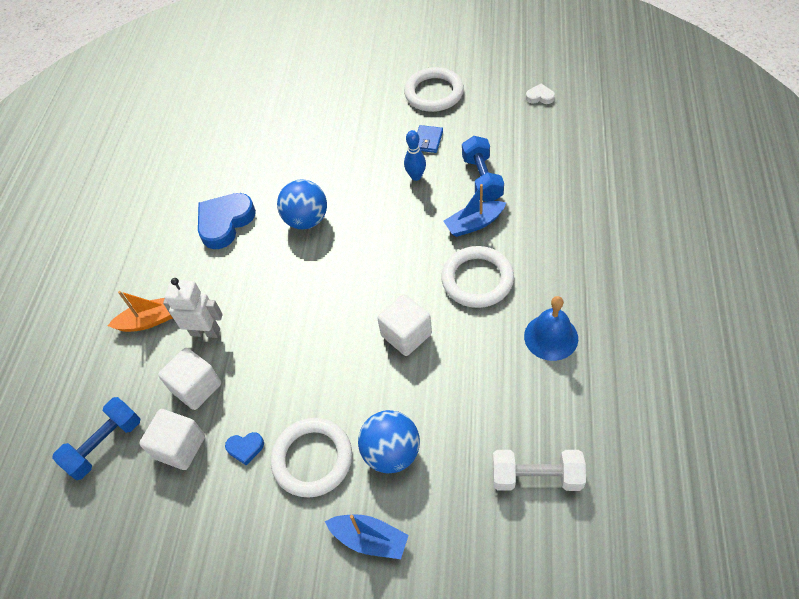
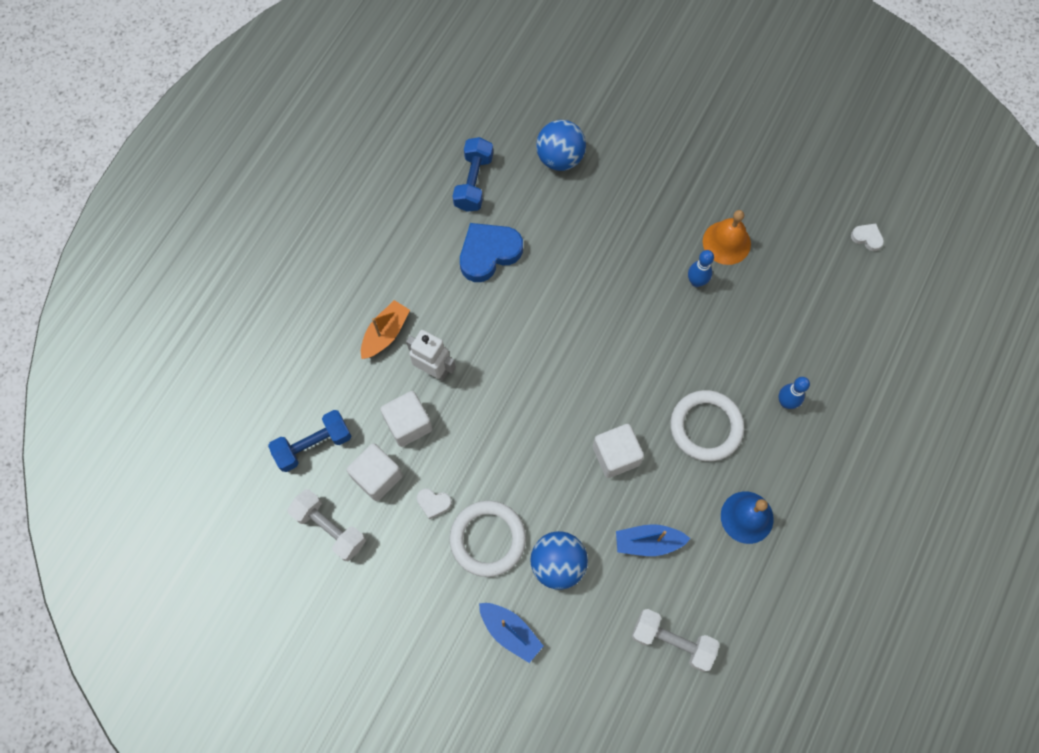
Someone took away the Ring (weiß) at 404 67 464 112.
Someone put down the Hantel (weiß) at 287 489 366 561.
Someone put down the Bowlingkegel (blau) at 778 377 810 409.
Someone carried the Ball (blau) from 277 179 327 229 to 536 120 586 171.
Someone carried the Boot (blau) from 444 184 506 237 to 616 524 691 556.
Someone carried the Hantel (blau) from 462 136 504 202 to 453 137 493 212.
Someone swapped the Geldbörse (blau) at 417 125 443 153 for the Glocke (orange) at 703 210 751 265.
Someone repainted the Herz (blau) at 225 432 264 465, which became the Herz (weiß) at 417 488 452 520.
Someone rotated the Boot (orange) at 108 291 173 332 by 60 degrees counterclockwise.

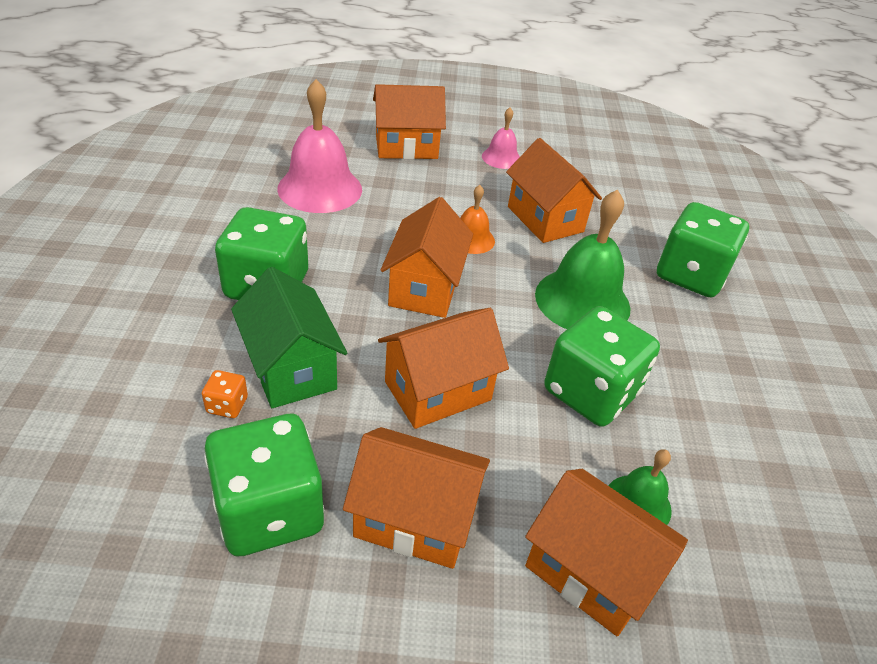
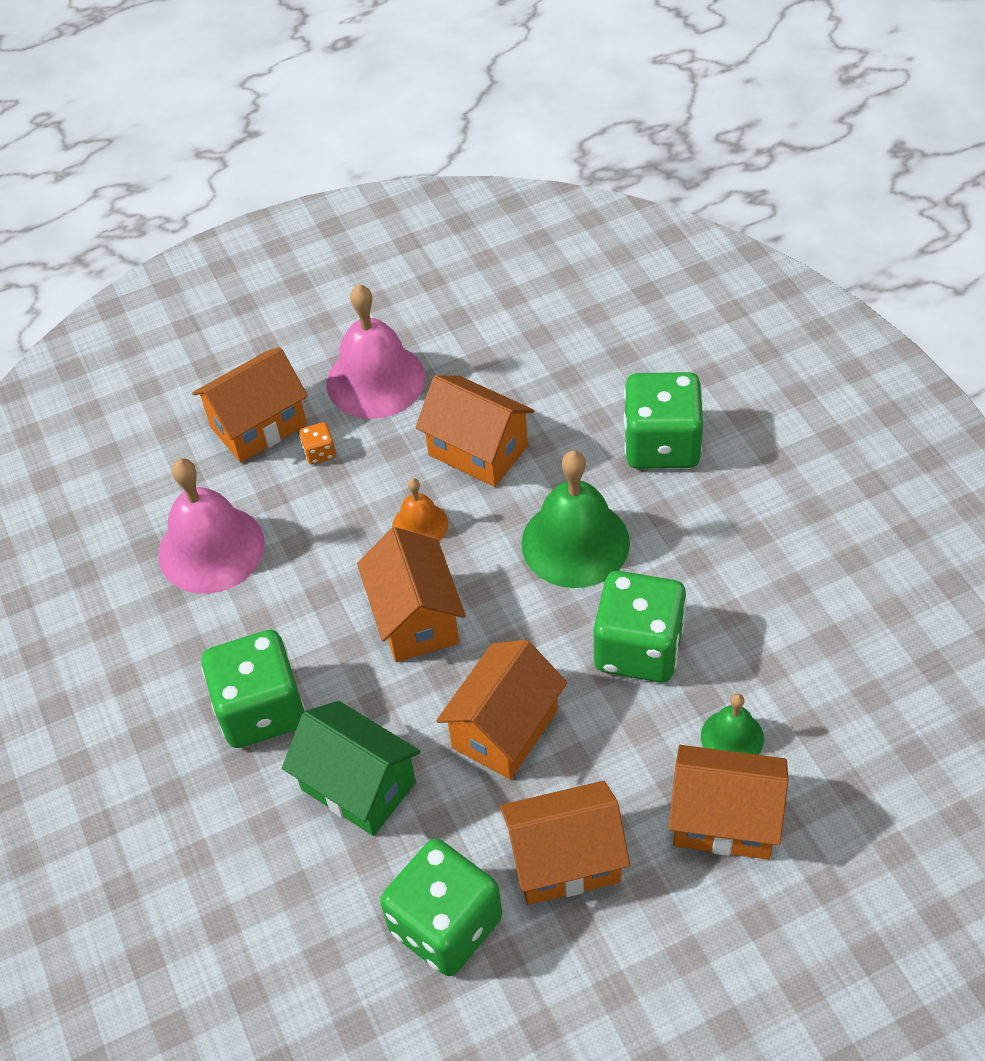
Someone carried the Spielwürfel (orange) from 202 370 248 418 to 299 422 336 465.
Someone scaled the Glocke (rosa) at 482 107 520 169 by 1.89.

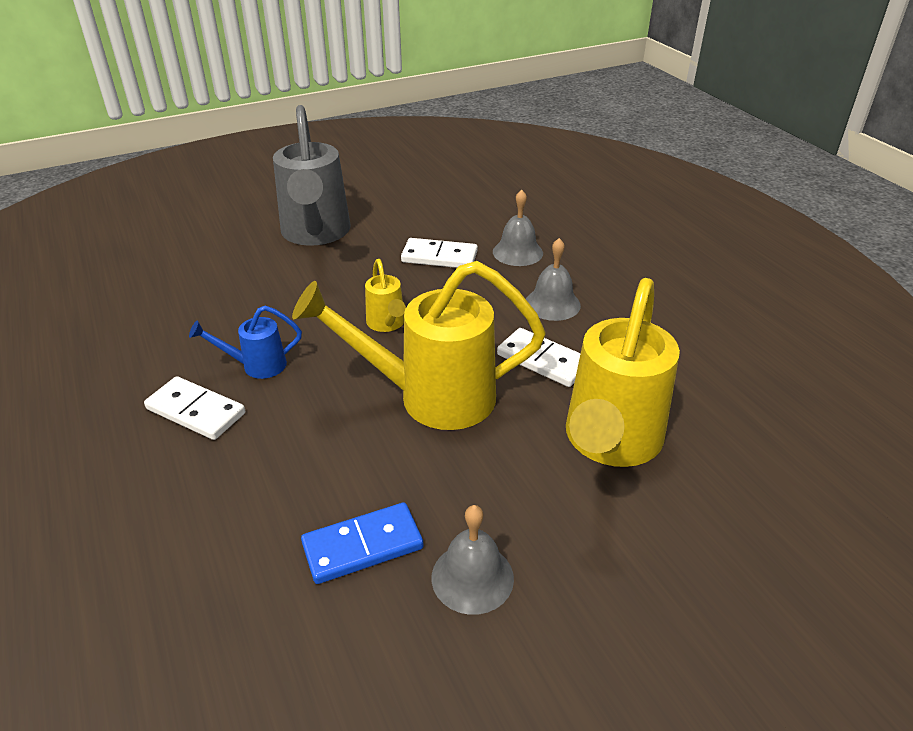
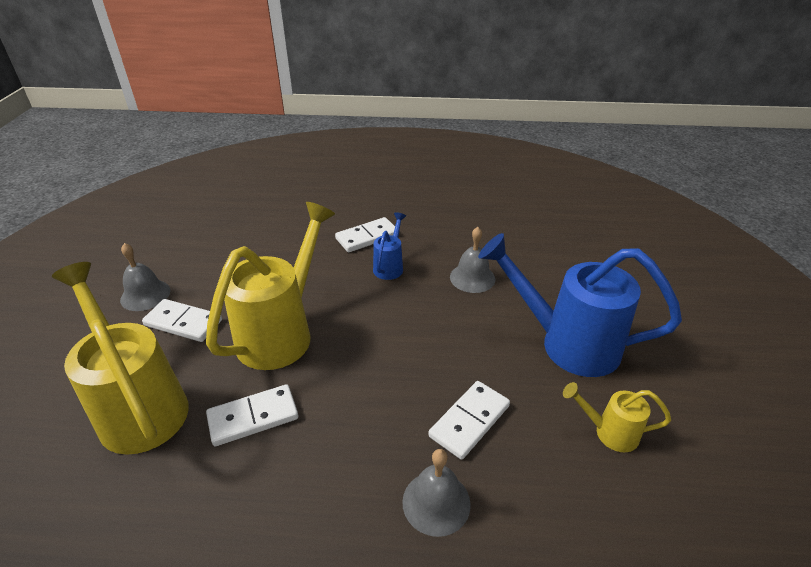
Someone took away the Dominostein (blau) at 301 502 424 584.
Someone put down the Dominostein (weiß) at 142 299 222 342.
Someone carried the Gießkanne (gelb) from 365 259 406 332 to 563 382 671 452.
Someone carried the Glocke (grau) from 526 238 581 321 to 450 227 495 293.
Someone repainted the Gießkanne (grau) at 273 105 350 246, which became the Gießkanne (blau) at 478 233 682 377.

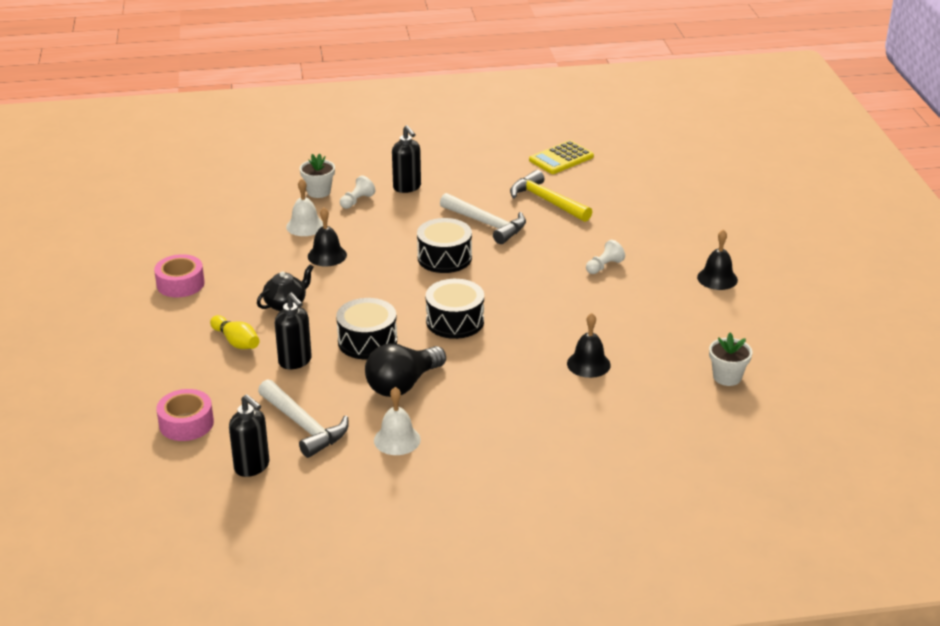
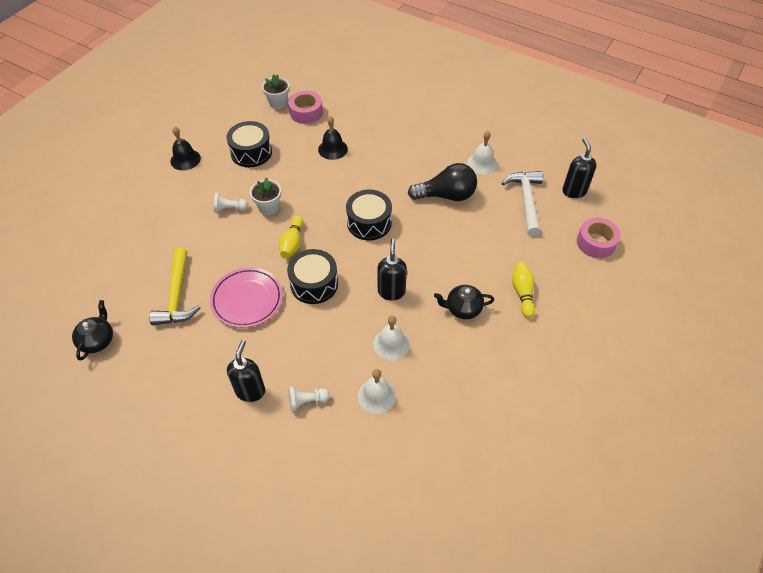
Someone put down the Bowlingkegel (gelb) at 279 216 304 259.
Someone carried the Klebeband (rosa) from 154 254 205 297 to 288 91 323 124.
Someone carried the Seifenspender (schwarz) from 275 293 312 369 to 377 238 407 300.
Someone carried the Blumentopf (weiß) from 300 154 335 198 to 250 177 281 215.
Someone carried the Trommel (schwarz) from 336 298 397 359 to 227 121 272 167.
Someone swapped the Hammer (weiß) at 440 193 526 244 for the Teller (rosa) at 210 267 283 328.
Someone swapped the Taschenrechner (gelb) at 529 140 594 174 for the Teekanne (schwarz) at 72 300 113 361.
Someone repainted the Glocke (schwarz) at 308 207 347 266, which became the Glocke (weiß) at 373 316 410 361.

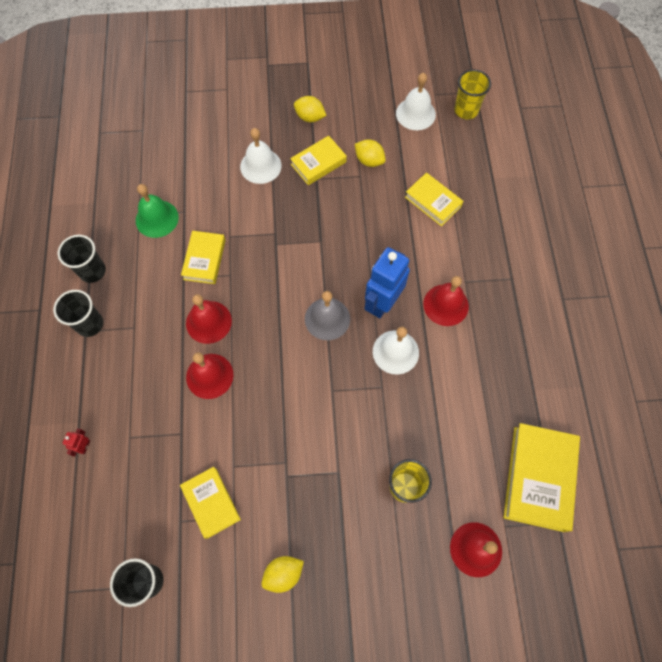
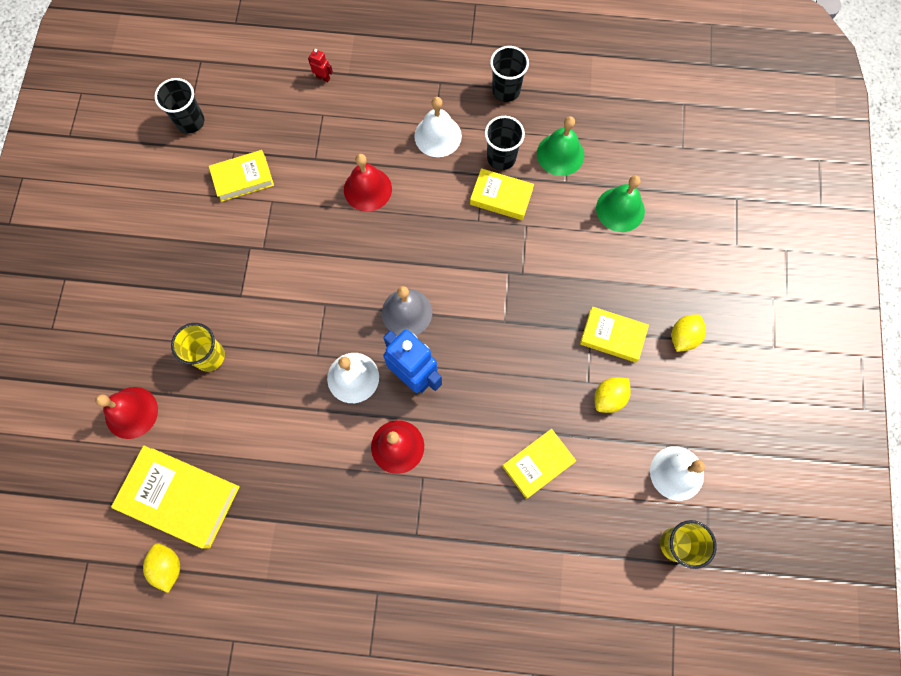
Someone took away the Glocke (rot) at 186 294 232 344.
Someone put down the Glocke (grün) at 596 175 645 232.
Someone carried the Becher (schwarz) from 53 290 103 337 to 485 116 525 170.
Someone carried the Glocke (weiß) from 240 128 282 184 to 414 97 462 157.
Someone carried the Zitrone (gelb) from 261 556 304 593 to 143 543 180 593.
Someone rotated the Buch (gelb) at 290 135 347 185 by 45 degrees counterclockwise.

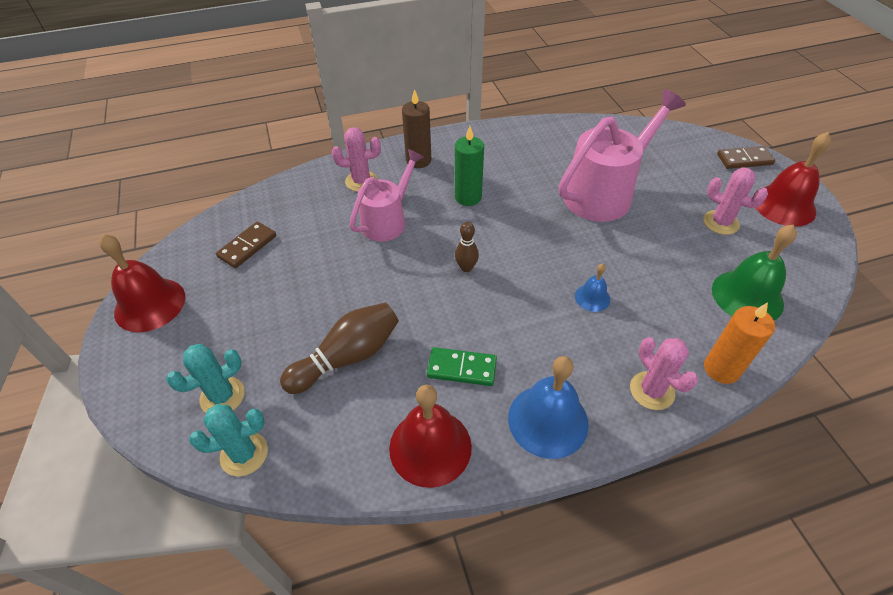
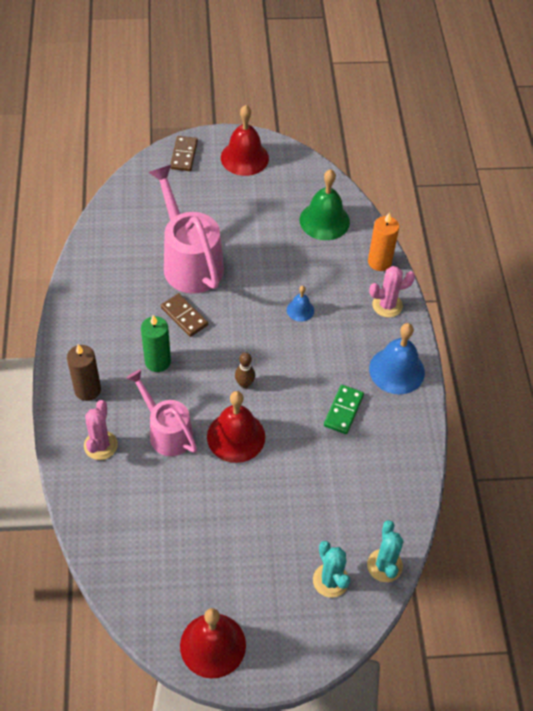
Someone took away the Bowlingkegel (braun) at 280 303 399 394.
Someone took away the Kaktus (rosa) at 703 167 768 235.
Someone carried the Dominostein (braun) from 216 222 276 268 to 161 293 208 337.
Someone carried the Glocke (rot) from 389 385 472 488 to 207 391 265 463.

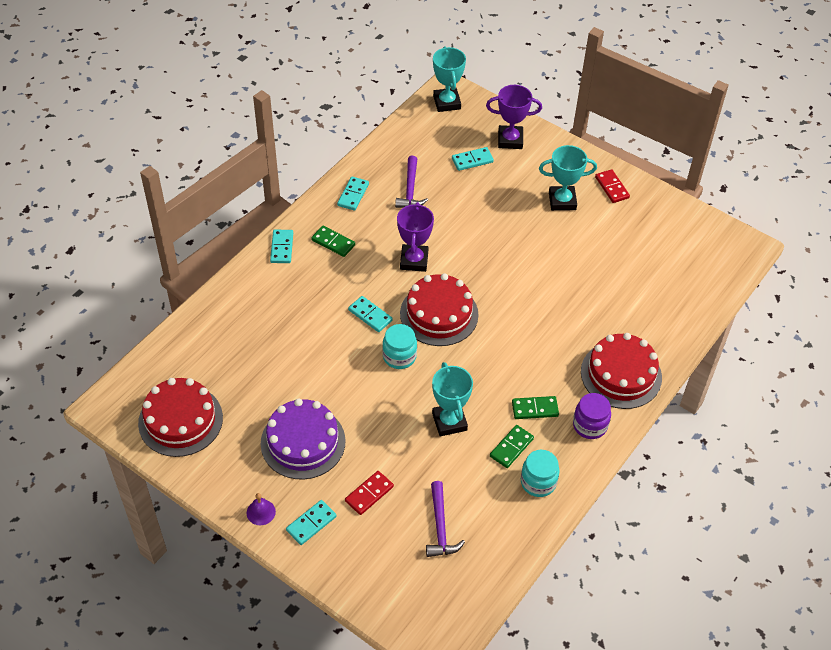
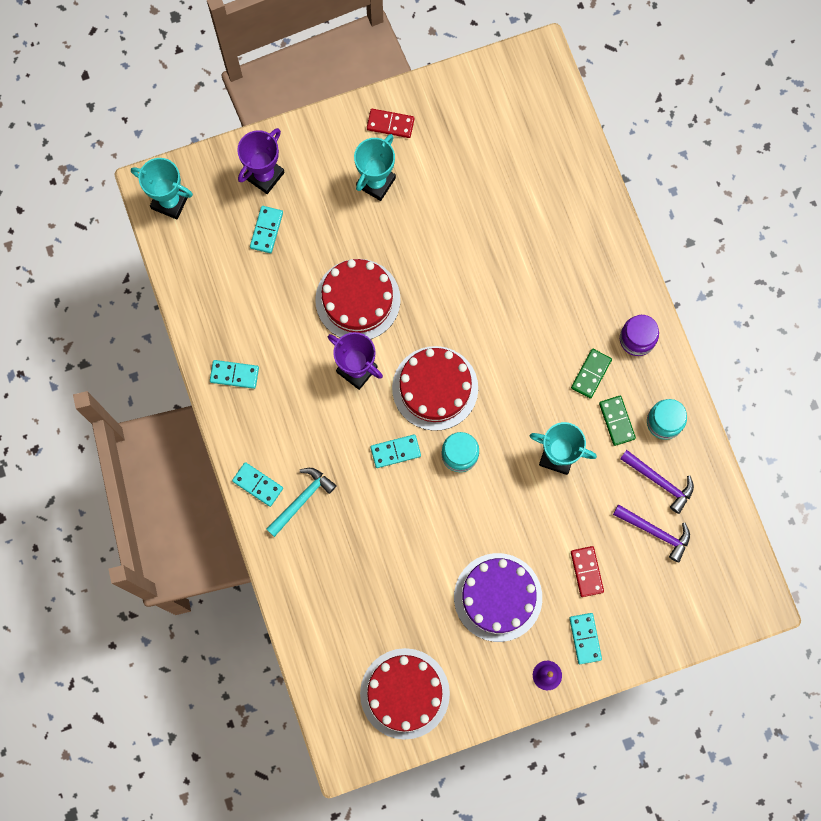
Someone took away the Dominostein (grün) at 311 226 355 257.
Someone put down the Hammer (türkis) at 266 468 337 537.
Someone carried the Hammer (lila) from 395 156 428 208 to 620 450 694 514.
Someone carried the Kuchen (rot) from 581 333 662 409 to 315 259 401 339.
Someone rotated the Dominostein (türkis) at 337 177 369 211 by 45 degrees counterclockwise.

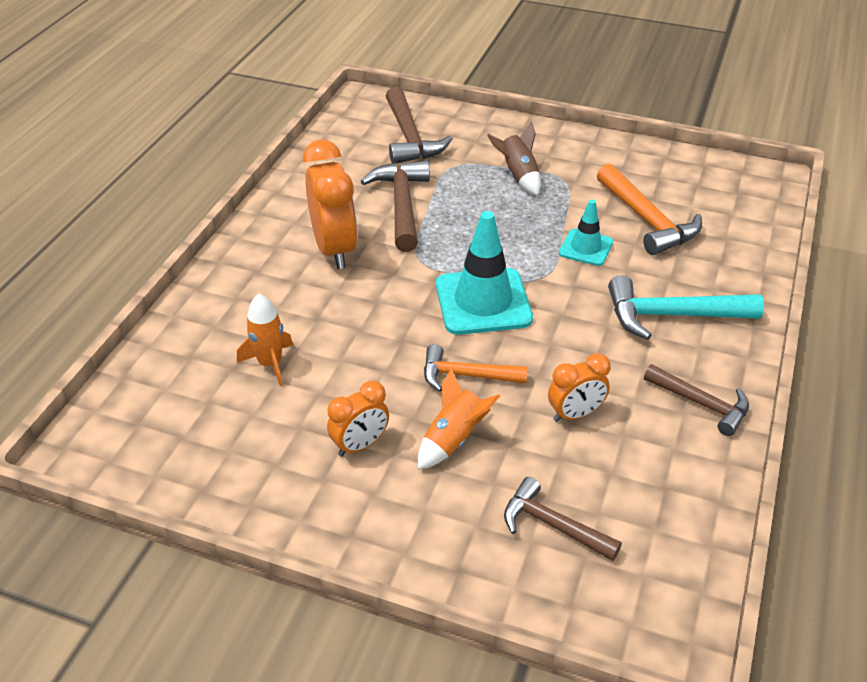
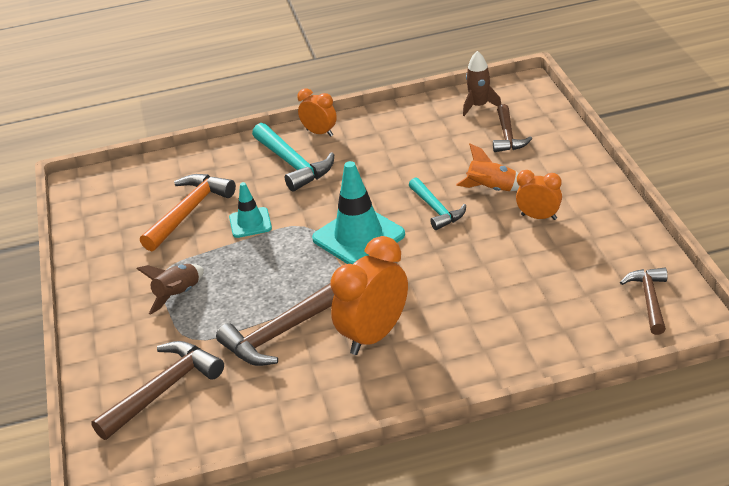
Someone took away the Rakete (orange) at 237 294 293 386.
Someone put down the Rakete (braun) at 463 51 501 116.
Someone carried the Wecker (orange) from 548 353 610 422 to 297 88 337 137.
Someone carried the Hammer (braun) from 644 364 749 436 to 620 268 667 335.
Someone repainted the Hammer (orange) at 424 344 528 392, which became the Hammer (türkis) at 409 177 466 230.

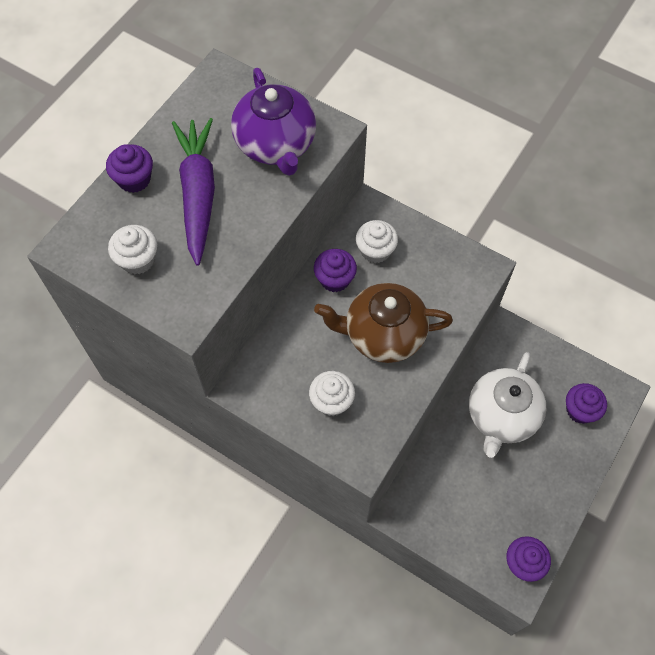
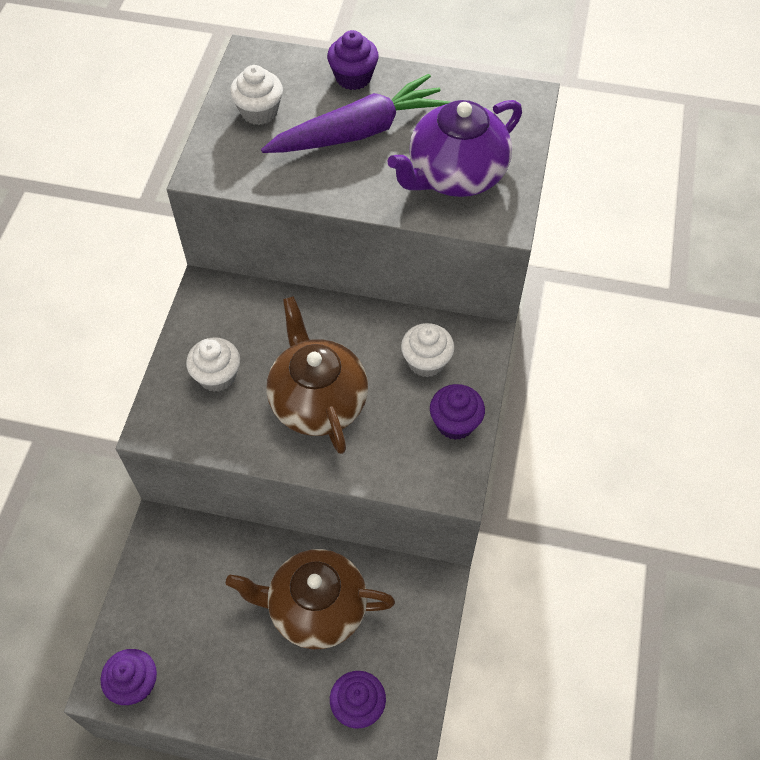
Someone carried the Muffin (lila) from 314 249 357 292 to 430 384 485 440.
Someone repainted the Teekanne (weiß) at 469 352 546 458, which became the Teekanne (braun) at 226 549 395 649.

